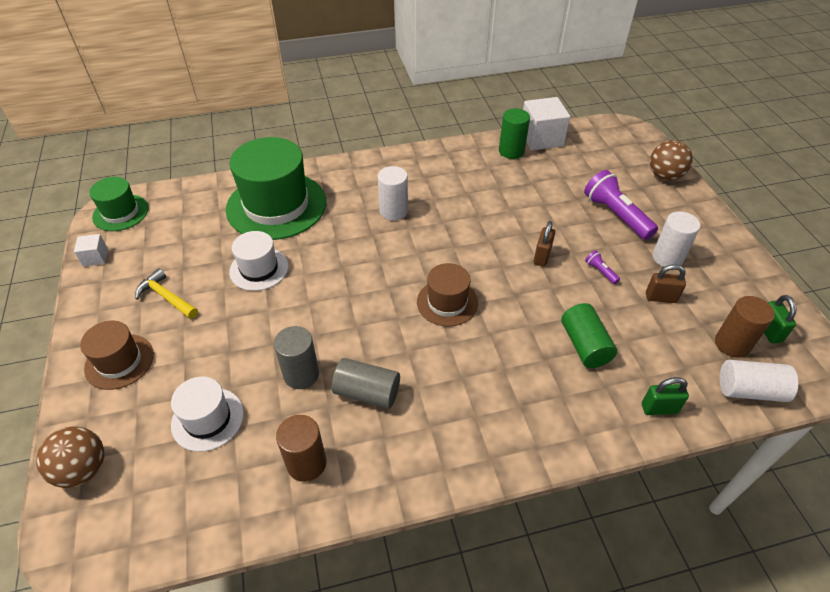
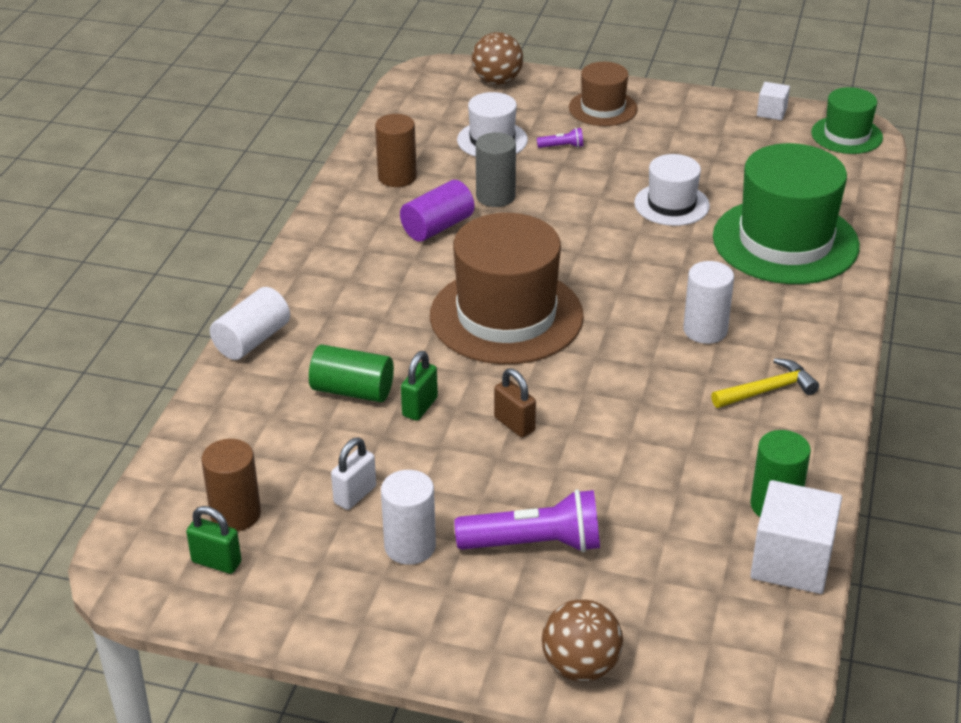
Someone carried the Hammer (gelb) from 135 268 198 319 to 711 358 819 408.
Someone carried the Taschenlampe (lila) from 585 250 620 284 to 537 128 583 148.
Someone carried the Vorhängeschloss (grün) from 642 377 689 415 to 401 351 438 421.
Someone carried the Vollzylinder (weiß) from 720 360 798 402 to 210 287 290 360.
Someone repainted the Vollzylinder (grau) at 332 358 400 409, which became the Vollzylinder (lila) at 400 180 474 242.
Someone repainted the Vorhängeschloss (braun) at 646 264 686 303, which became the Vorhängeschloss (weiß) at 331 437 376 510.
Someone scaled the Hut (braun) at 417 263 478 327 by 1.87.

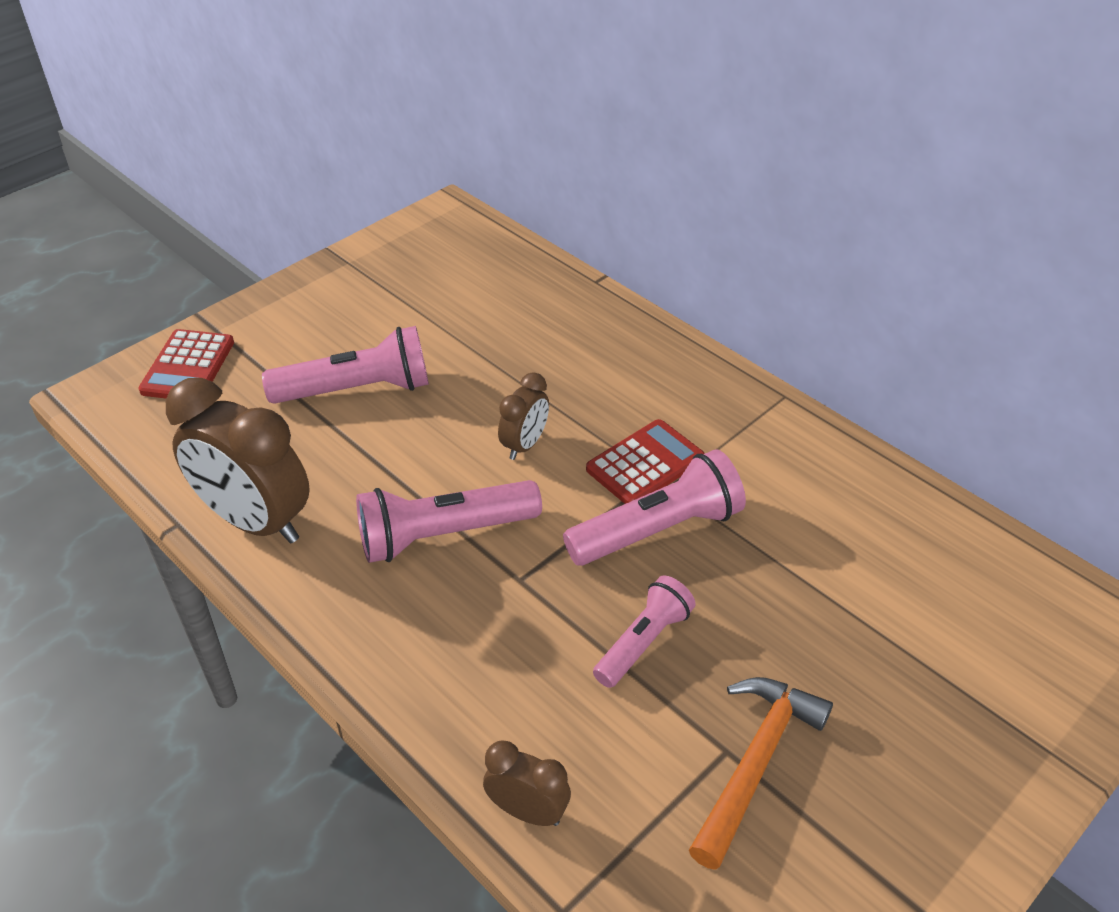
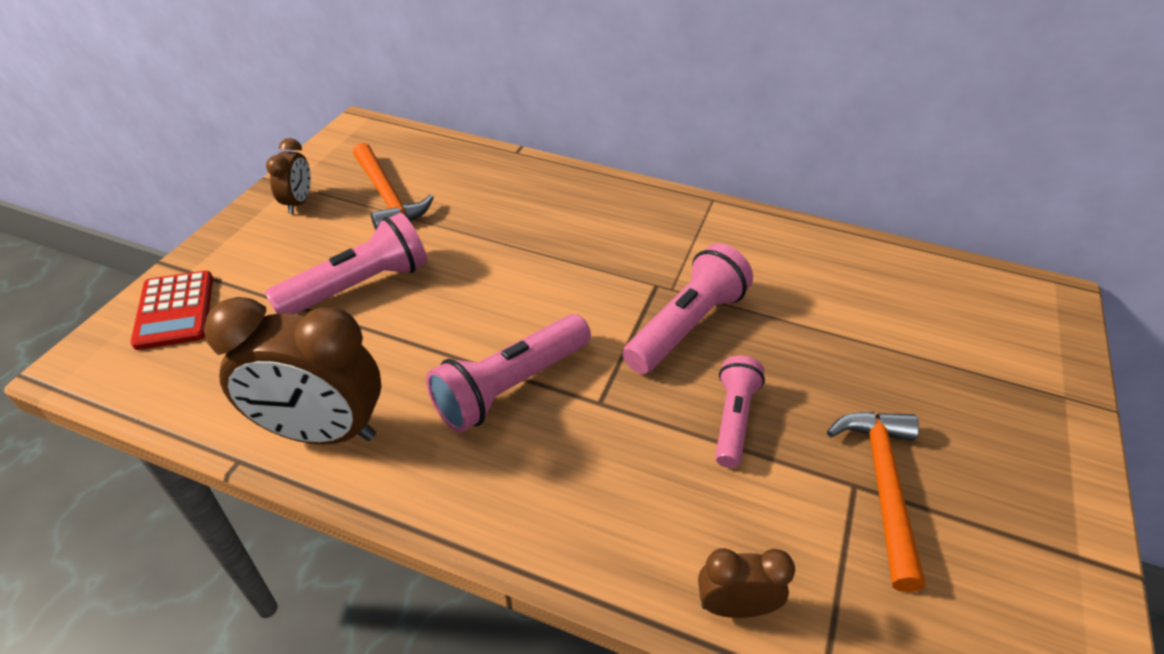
Someone took away the Taschenrechner (rot) at 586 419 705 504.
Someone put down the Hammer (orange) at 353 143 434 230.
Someone carried the Wecker (braun) from 498 372 549 460 to 266 138 311 214.

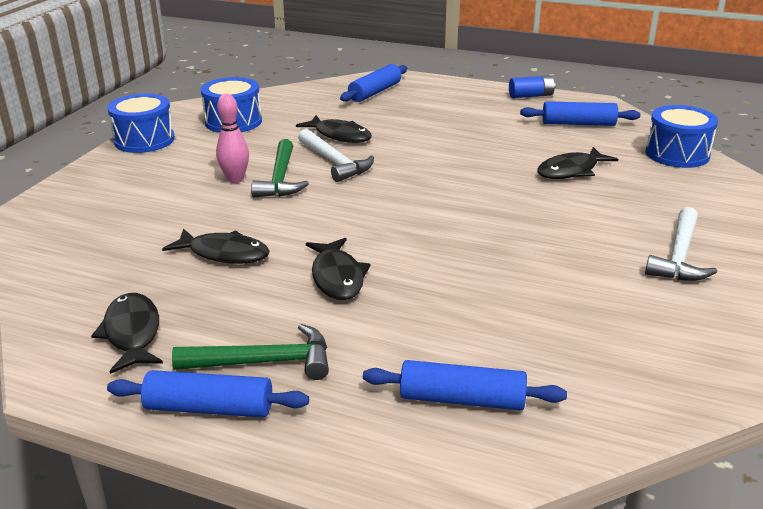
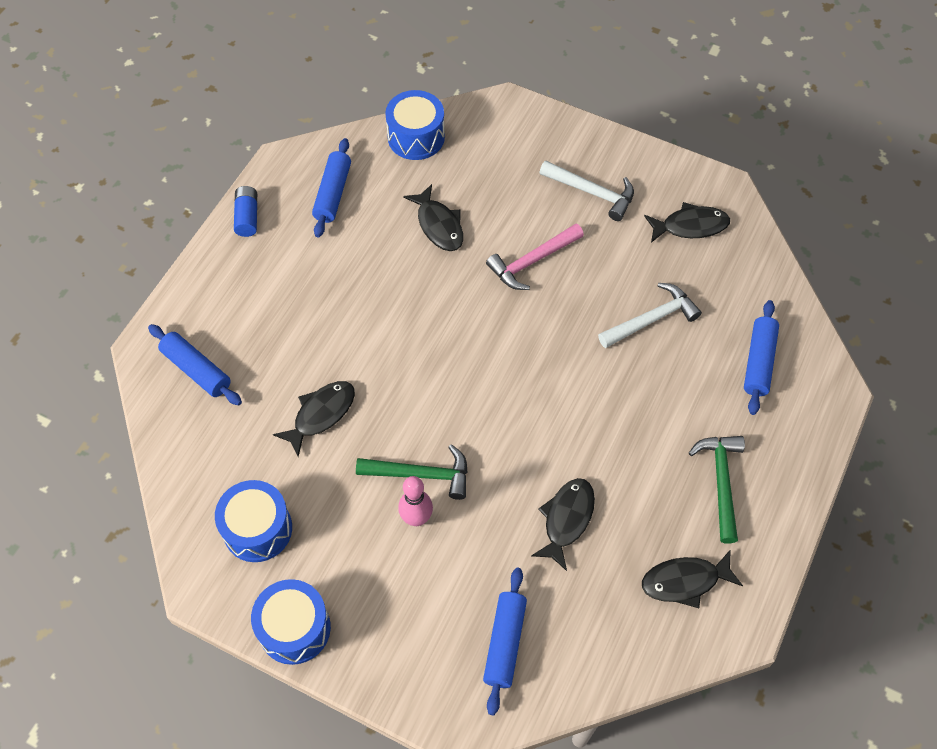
Someone put down the Hammer (rosa) at 486 224 584 290.
Someone carried the Nudelholz (blau) from 107 370 309 418 to 483 568 527 715.
Someone carried the Hammer (weiß) from 298 129 374 182 to 598 283 702 348.
Someone carried the Fisch (schwarz) from 306 238 370 300 to 644 202 730 243.

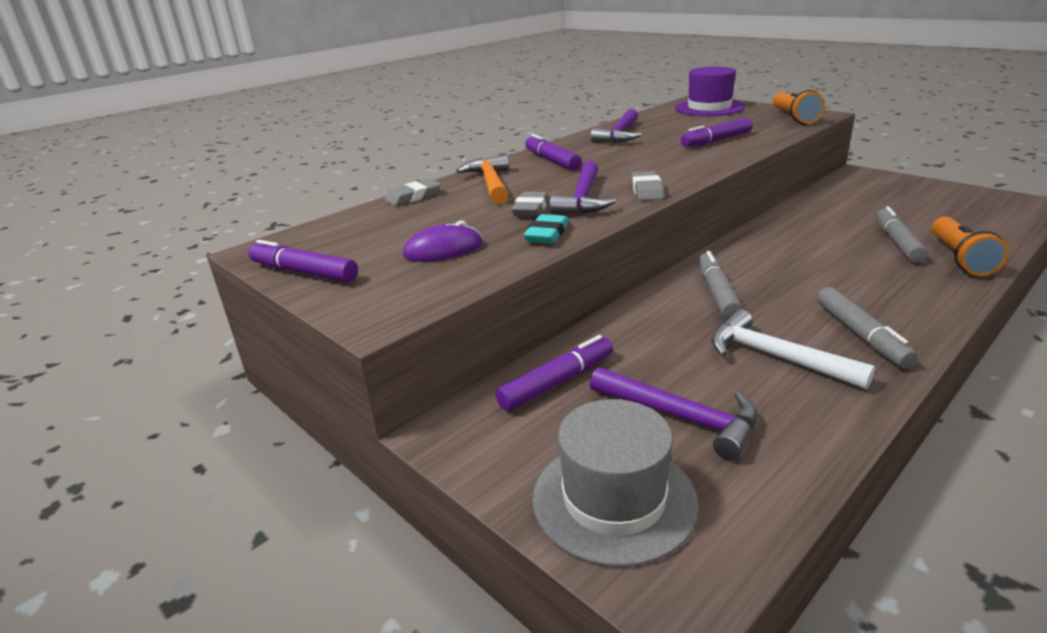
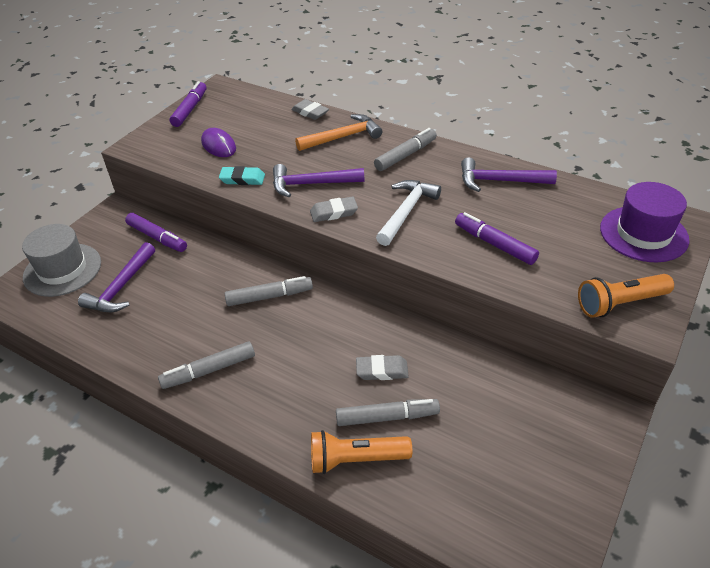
Someone carried the Radiergummi (grau) from 511 192 549 217 to 356 355 409 380.
Someone carried the Hammer (weiß) from 711 309 876 390 to 376 180 441 246.
Someone repainted the Filzstift (lila) at 525 134 582 170, which became the Filzstift (grau) at 374 128 437 171.

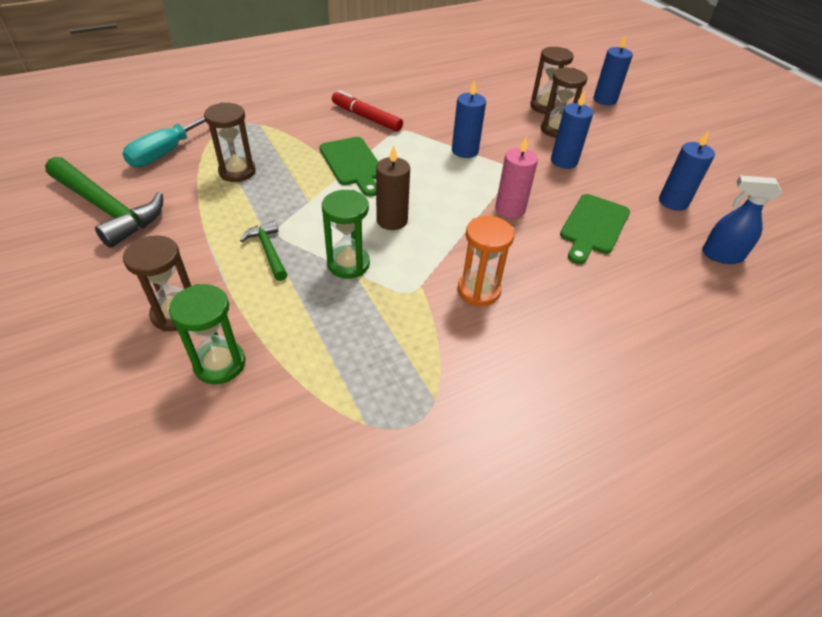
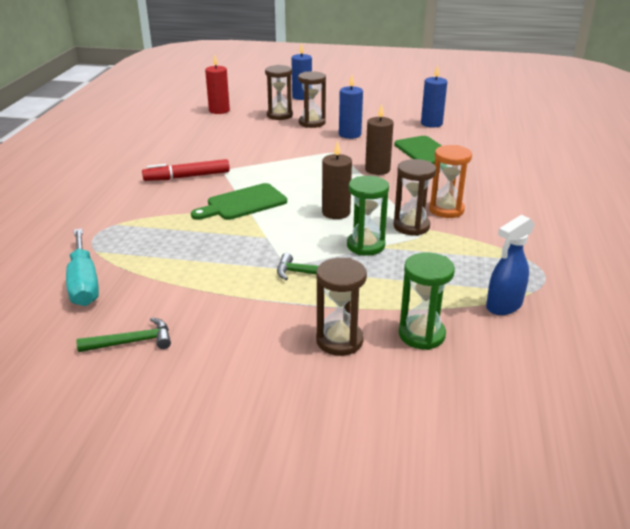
Someone took away the Kerze (blau) at 452 80 486 158.
Someone put down the Kerze (rot) at 205 55 230 114.
Someone carried the Sanduhr (braun) from 204 102 256 182 to 393 159 436 236.
Someone carried the Sprühflasche (blau) from 702 176 782 264 to 486 215 535 315.
Someone repainted the Kerze (rosa) at 495 136 538 219, which became the Kerze (braun) at 365 103 394 175.
Someone rotated the Schneidebrett (grün) at 319 137 378 197 by 135 degrees clockwise.
Someone scaled the Hammer (grün) at 45 157 163 248 by 0.50.

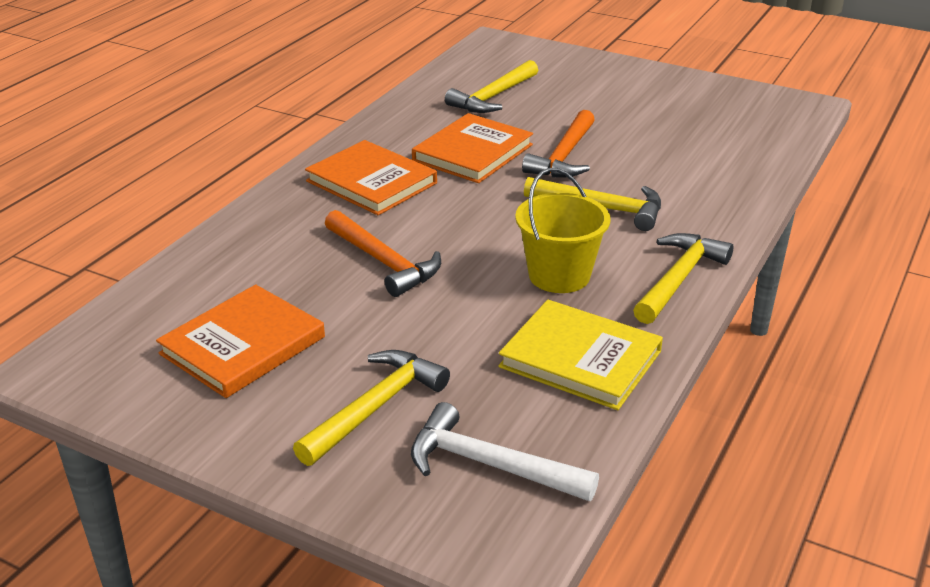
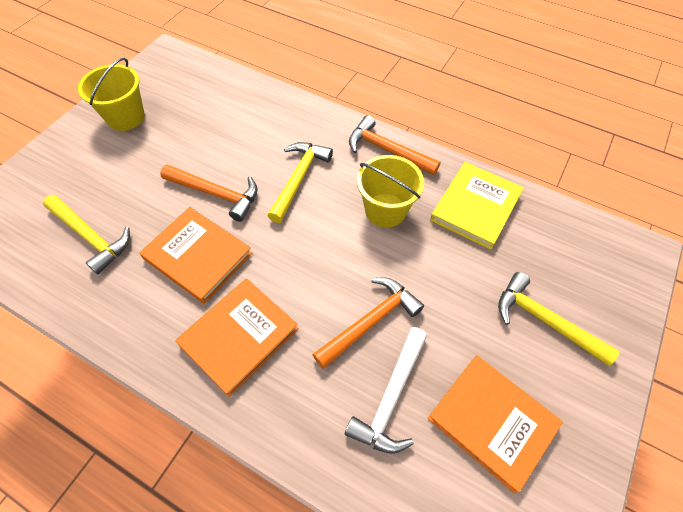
Someone put down the Eimer (gelb) at 78 58 145 131.
Someone carried the Hammer (weiß) from 411 402 599 501 to 344 327 427 454.
Someone repainted the Hammer (gelb) at 633 233 733 324, which became the Hammer (orange) at 349 115 441 175.

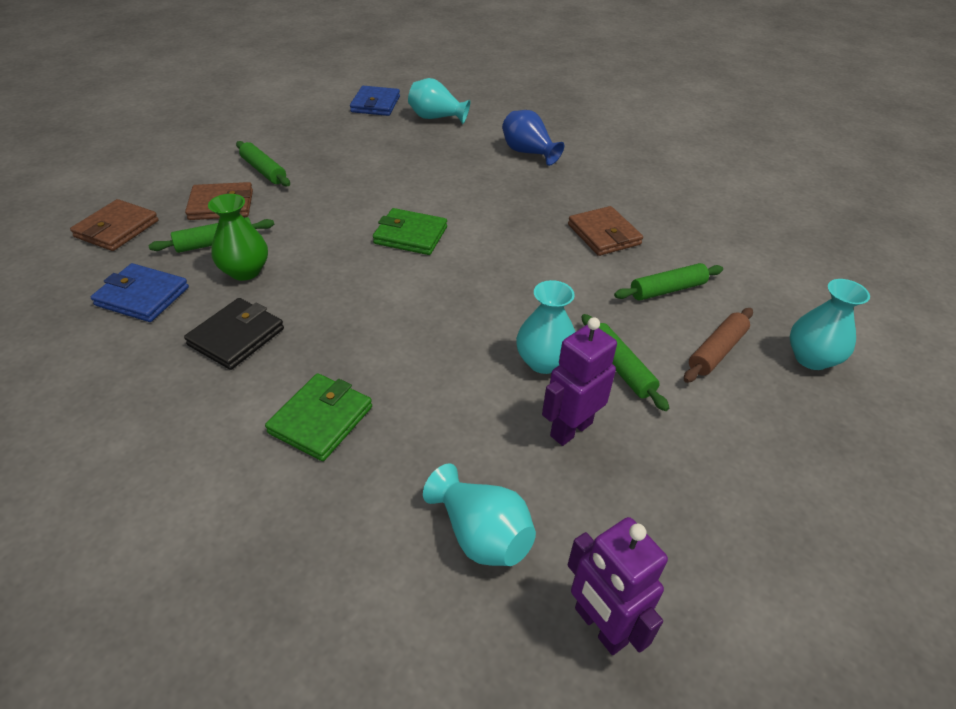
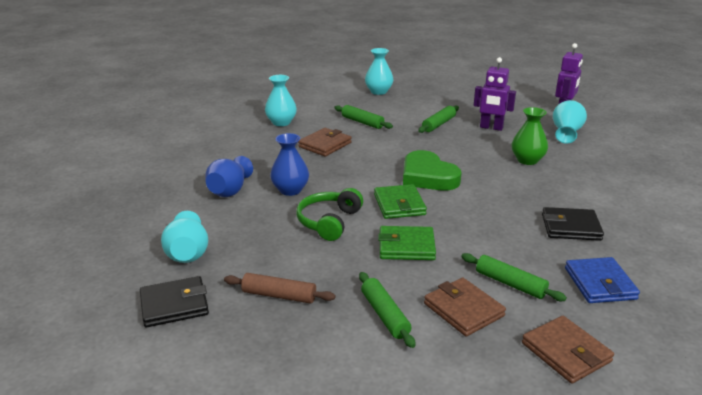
Someone put down the Vase (blau) at 270 133 309 196.
Someone put down the Kopfhörer (grün) at 296 188 363 241.
Someone put down the Herz (grün) at 403 150 462 190.
Someone carried the Vase (grün) from 208 194 268 281 to 512 107 548 165.
Someone carried the Geldbörse (grün) from 265 373 372 461 to 378 226 436 260.
Someone carried the Vase (türkis) from 516 280 576 374 to 265 75 297 126.
Someone carried the Nudelholz (braun) from 684 308 753 383 to 224 273 336 303.
Someone repainted the Geldbörse (blau) at 350 86 400 116, which became the Geldbörse (schwarz) at 140 276 209 327.
Someone rotated the Geldbörse (braun) at 70 199 158 251 by 60 degrees clockwise.
Someone rotated the Nudelholz (grün) at 236 141 290 186 by 45 degrees counterclockwise.

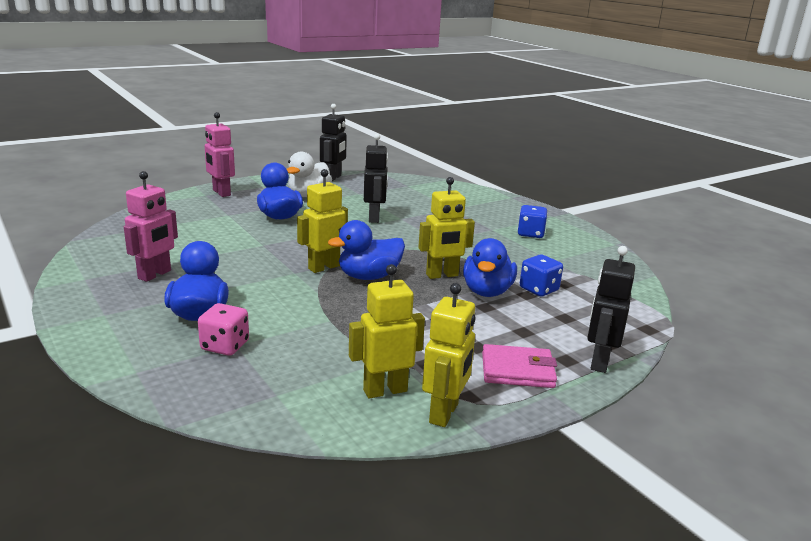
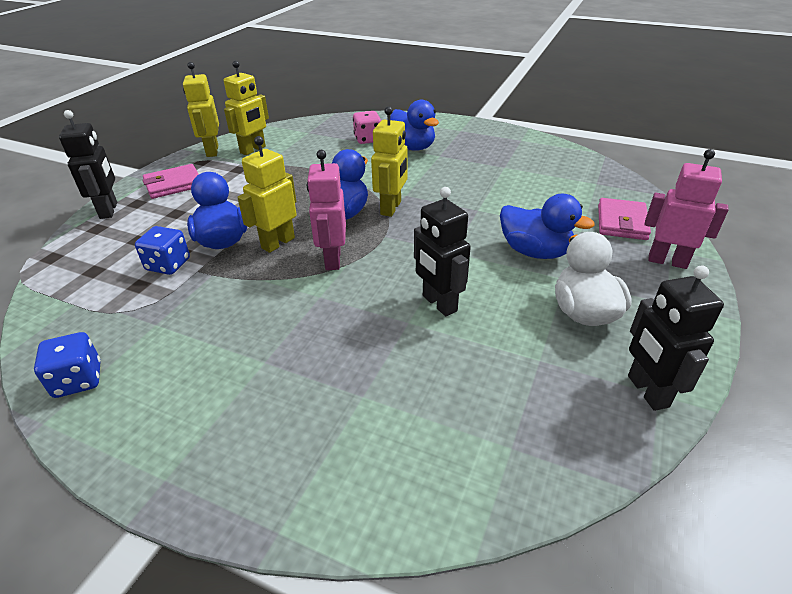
Someone put down the Geldbörse (rosa) at 598 198 651 240.
Someone carried the Roboter (rosa) from 124 171 178 282 to 306 150 346 270.
Someone carried the Spielwürfel (blau) from 517 205 547 238 to 34 332 101 398.

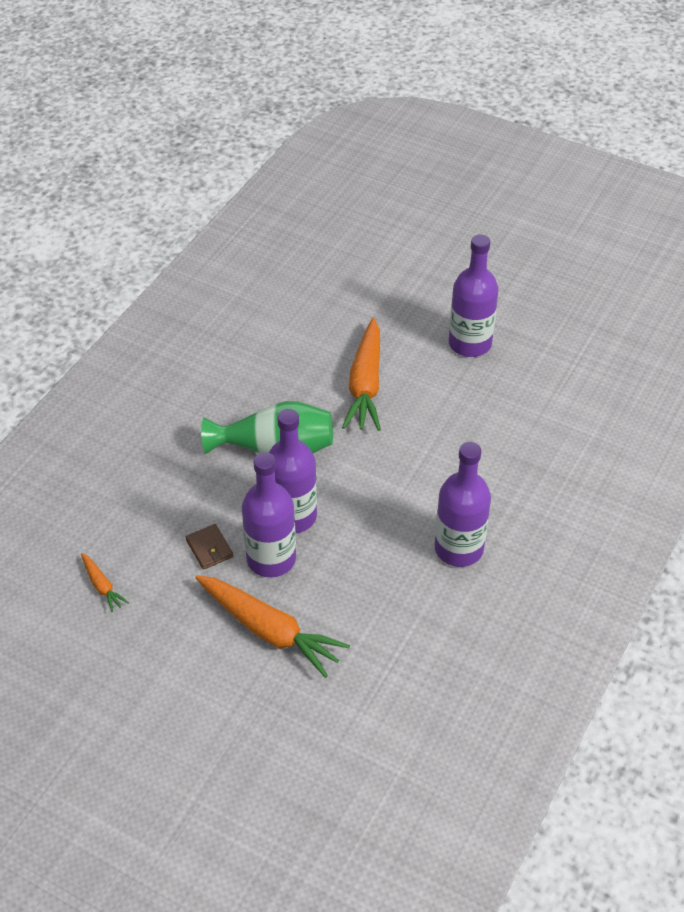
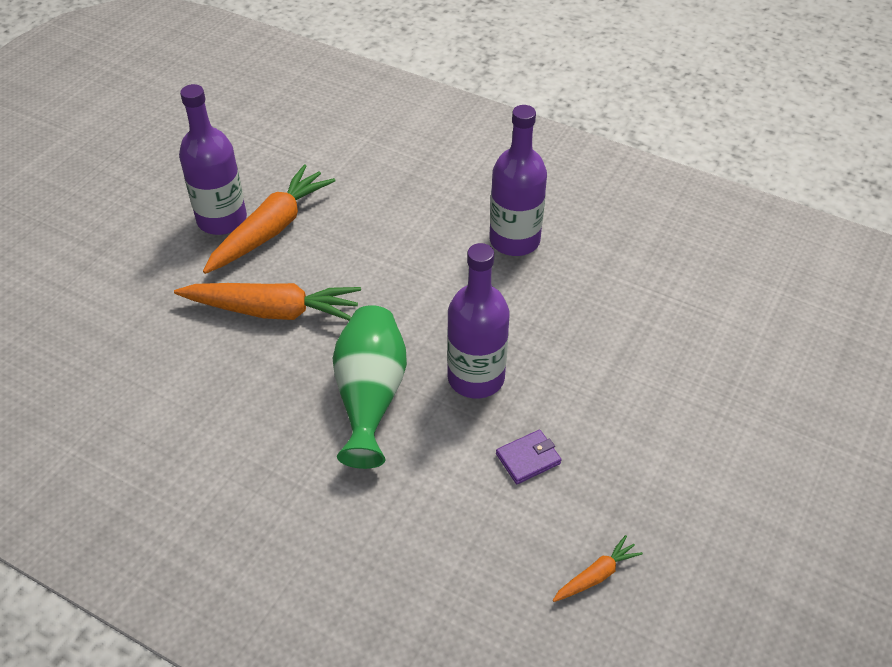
Someone took away the Flasche (lila) at 242 452 296 577.
Someone carried the Karotte (orange) from 195 575 350 678 to 203 164 336 274.
Someone repainted the Geldbörse (braun) at 186 524 233 570, which became the Geldbörse (lila) at 496 430 562 484.

